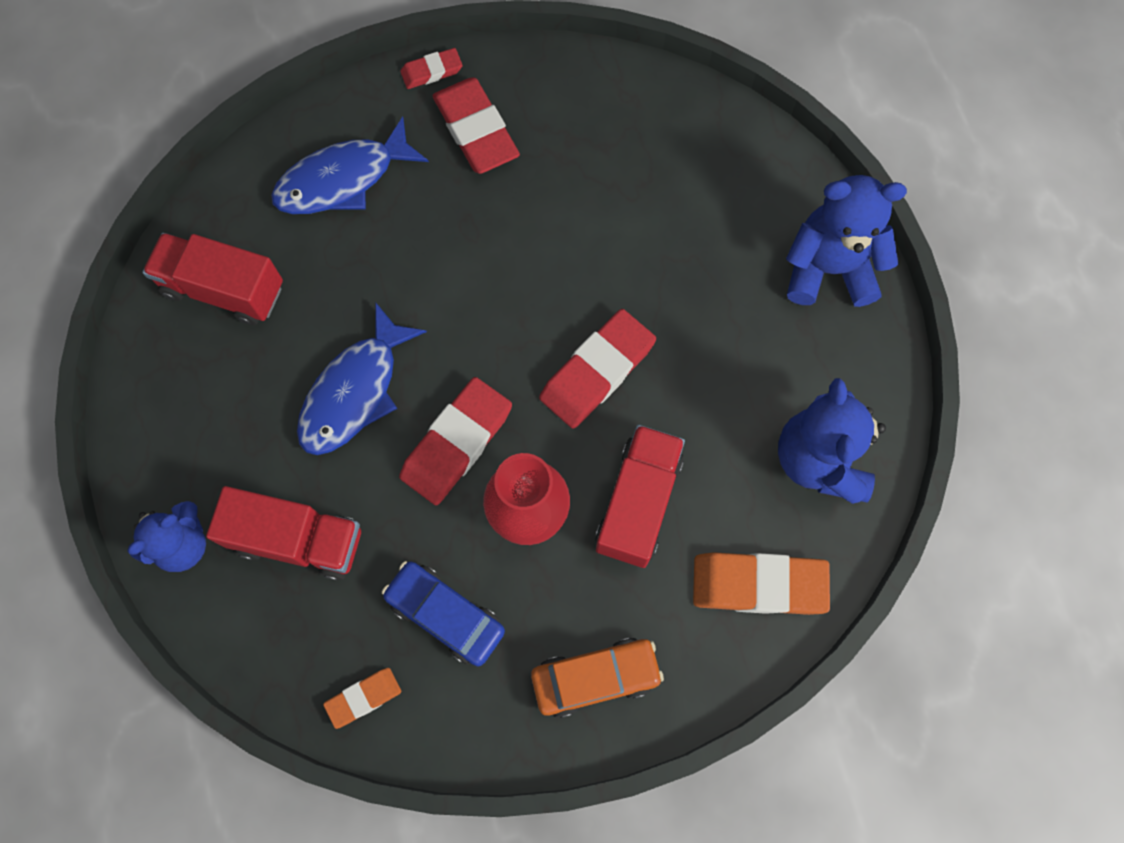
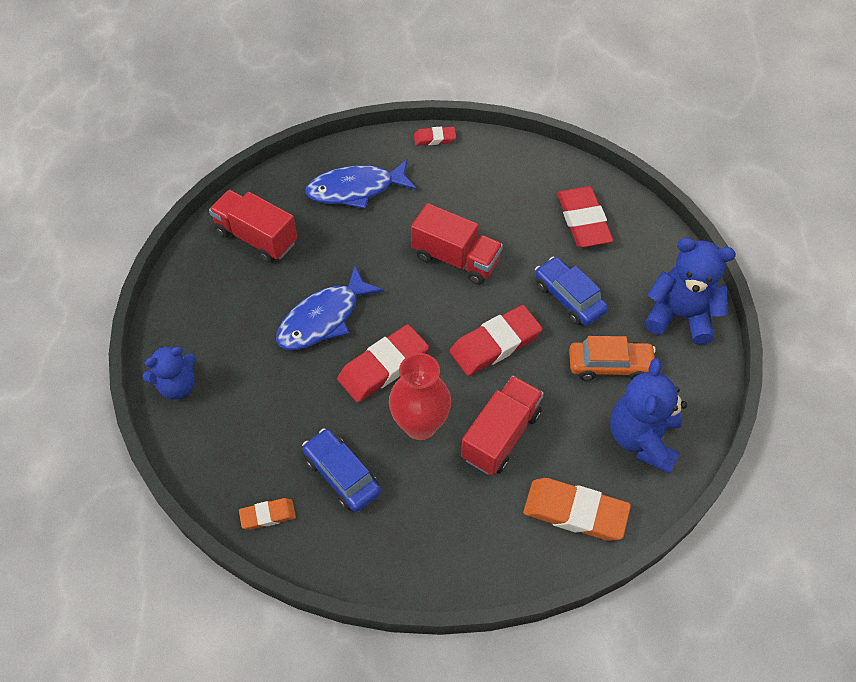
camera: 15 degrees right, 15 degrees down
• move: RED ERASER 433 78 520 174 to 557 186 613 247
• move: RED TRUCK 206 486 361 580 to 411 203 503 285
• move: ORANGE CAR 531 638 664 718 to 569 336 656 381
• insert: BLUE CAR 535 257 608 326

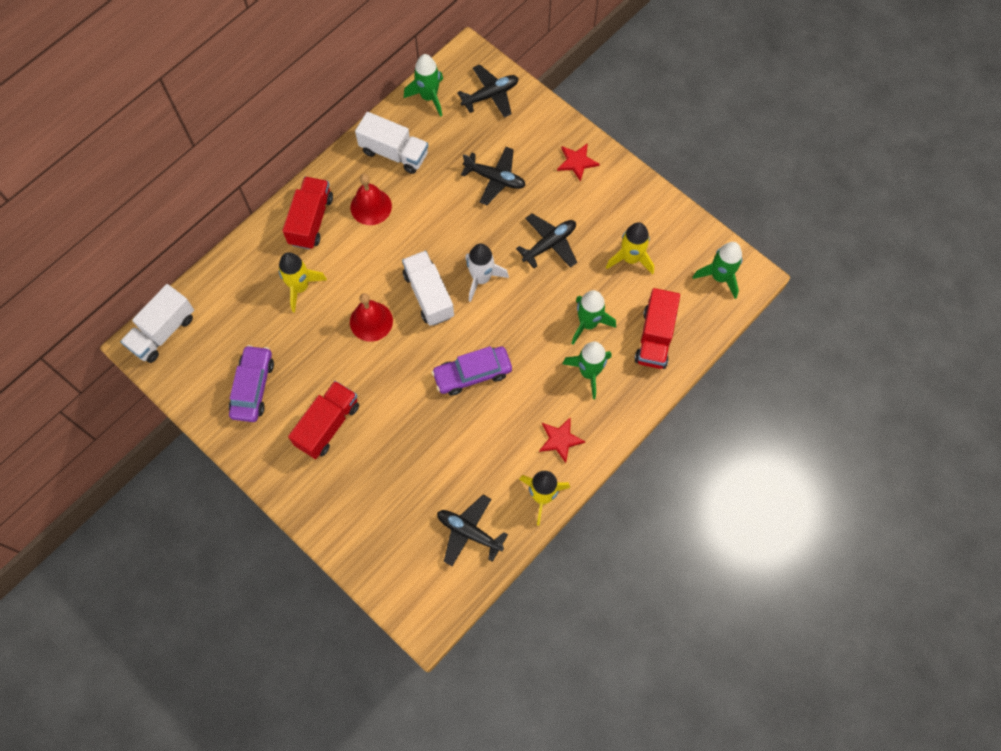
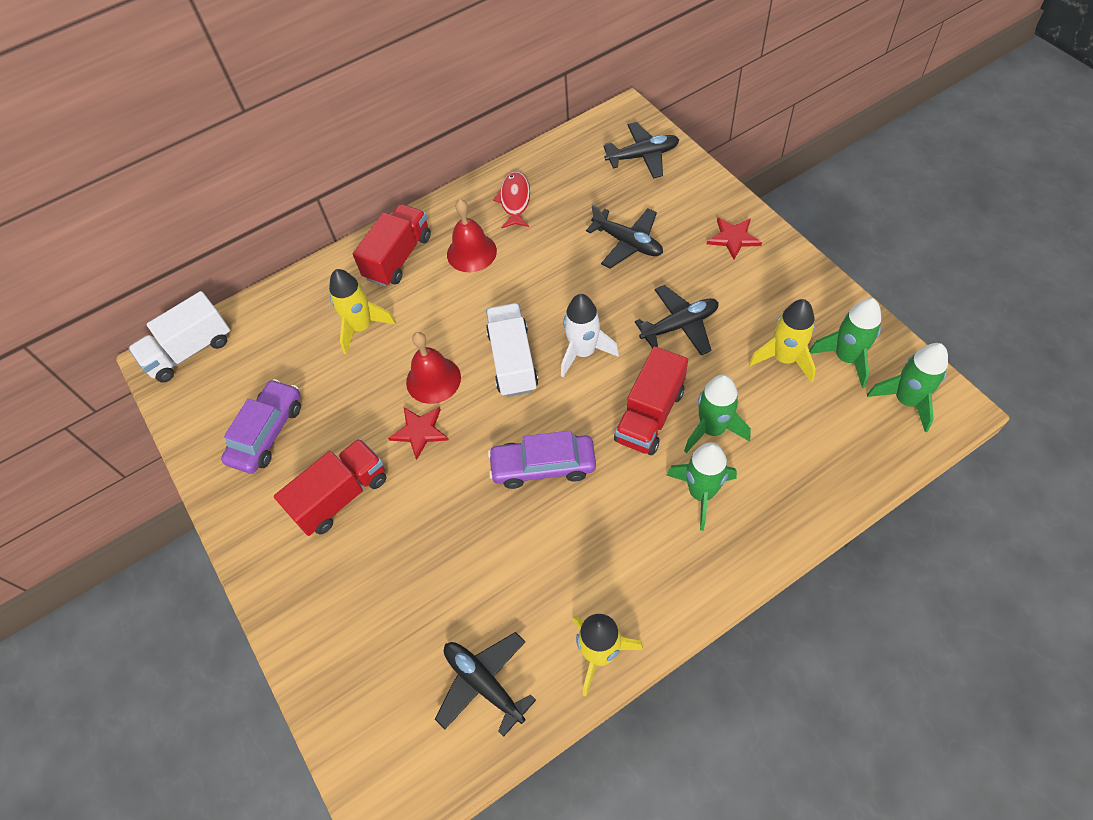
camera: 20 degrees right, 10 degrees down
• move: GREEN ROCKET 404 54 443 117 to 809 298 882 388
• replace: WHITE TRUCK 355 112 428 174 to RED FISH 493 171 530 228
• move: RED TRUCK 634 288 680 369 to 614 346 688 455
• move: RED STAR 539 418 585 463 to 388 407 449 460

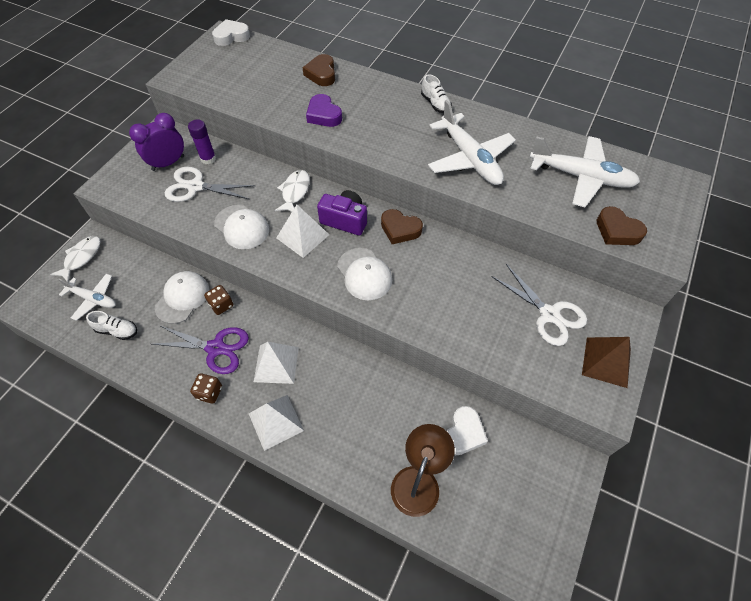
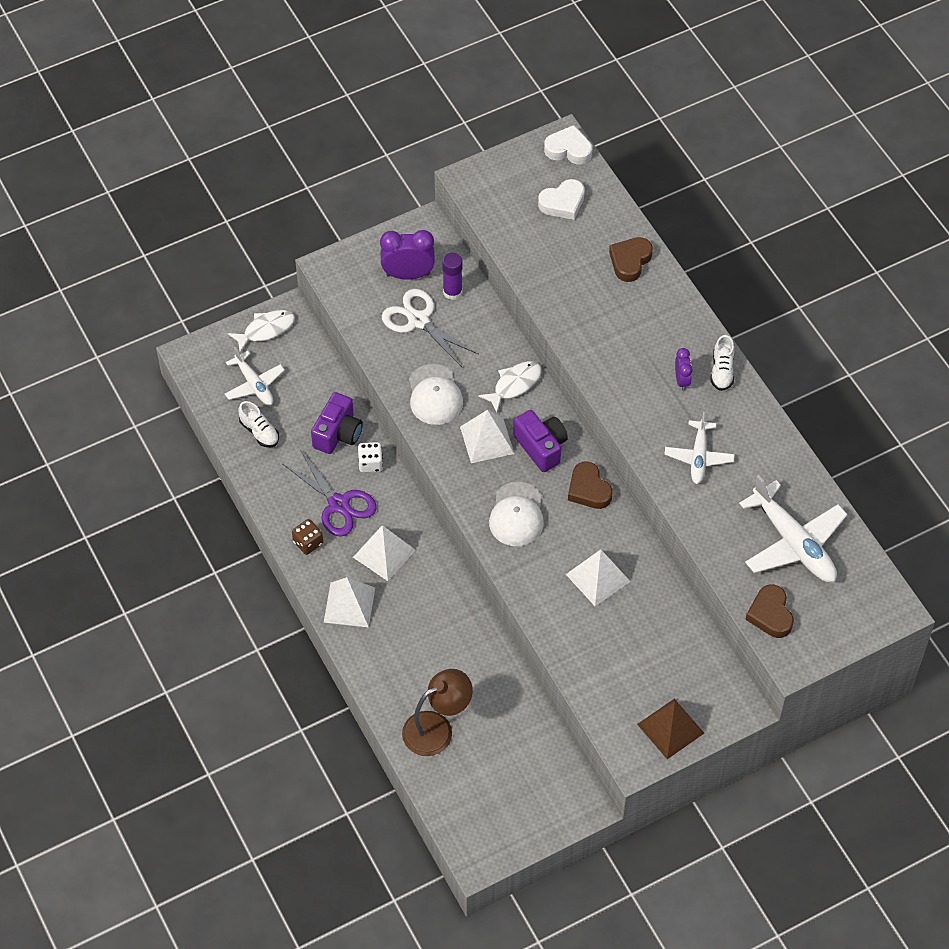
camera: 35 degrees right, 0 degrees up
• delete: PURPLE HEART 306 94 342 127
• resize: WHITE PLANE 428 100 516 185 = 664 412 734 484 x0.60
• delete: WHITE SCISSORS 491 264 587 346
• replace: WHITE CAP 155 271 209 324 to PURPLE CAMERA 311 392 363 454
• recolor: BROWN DICE 204 285 233 315 to WHITE DICE 358 442 383 472
• move: WHITE HEART 447 406 488 455 to 538 179 585 220
• insert: PURPLE CLOCK 675 348 693 391
• insert: WHITE PYRAMID 566 549 631 606

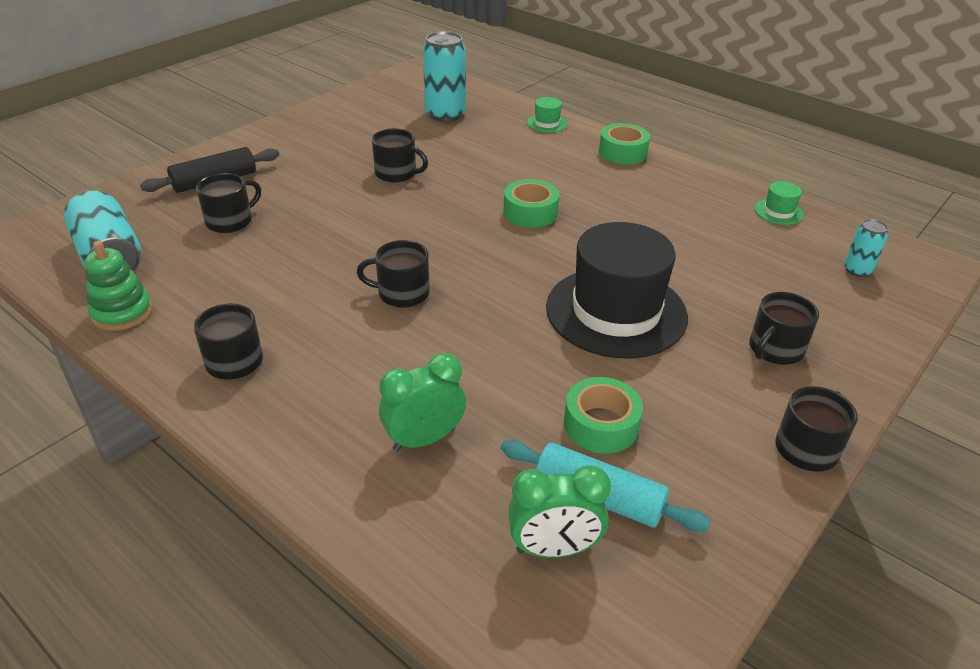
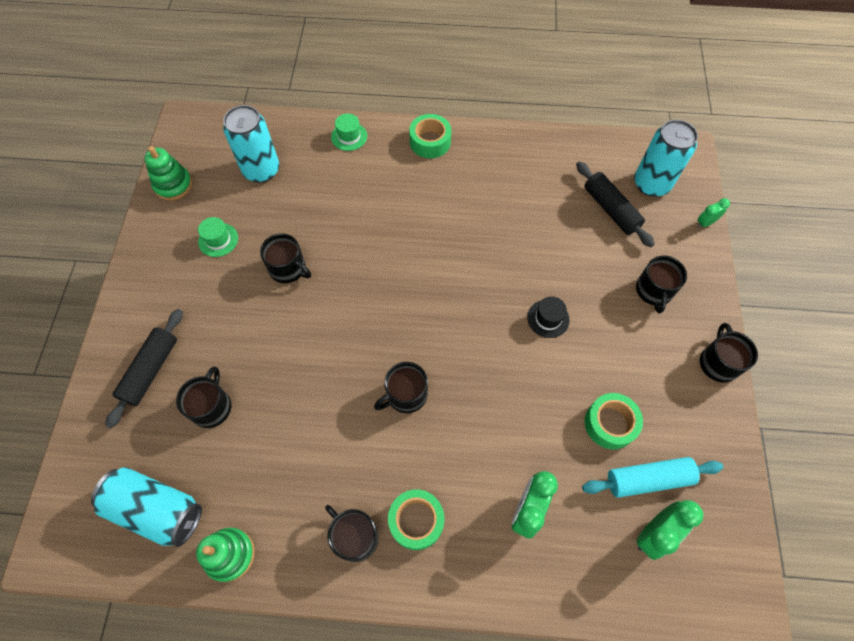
camera: 35 degrees left, 25 degrees up
• rotate: BLACK MUG 372 128 428 183 = 260 233 311 283 45 degrees clockwise
• move: GREEN TAPE 504 179 559 228 to 388 489 444 550
• move: GREEN HAT 755 181 804 225 to 198 217 238 257
• resize: TURQUOISE CAN 845 219 888 277 = 634 120 698 197 x1.90
• resize: BLACK HAT 546 222 688 358 = 527 296 570 338 x0.40
• insert: GREEN STACKING TOY 144 146 192 201
• insert: BLACK ROLLING PIN 576 162 655 247
• insert: GREEN CLOCK 697 198 730 228

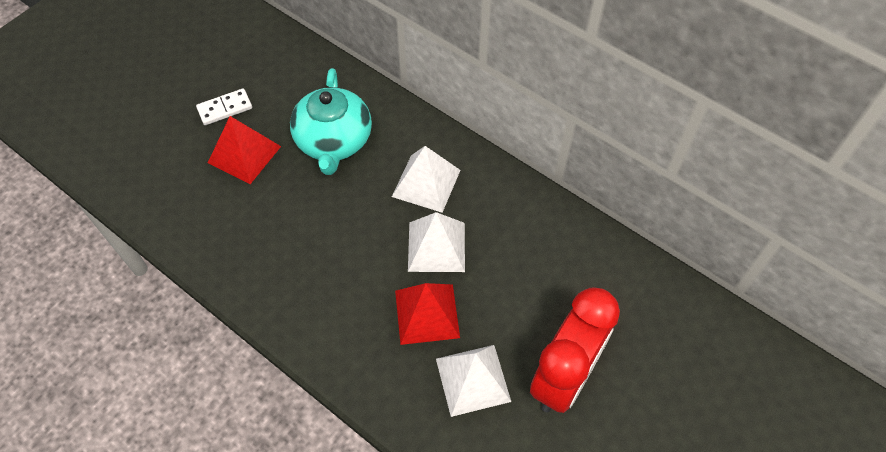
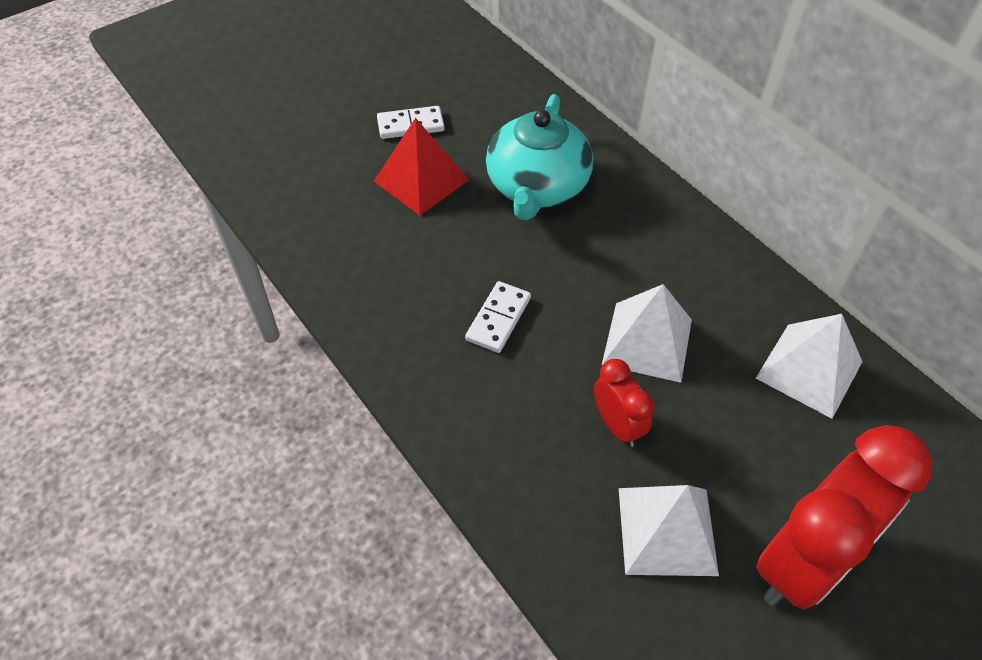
camera: 15 degrees right, 5 degrees down
• move: WHITE PYRAMID 392 146 460 213 to 756 314 862 419
• replace: RED PYRAMID 395 283 460 345 to RED CLOCK 594 359 654 447
• insert: WHITE DOMINO 465 281 531 353

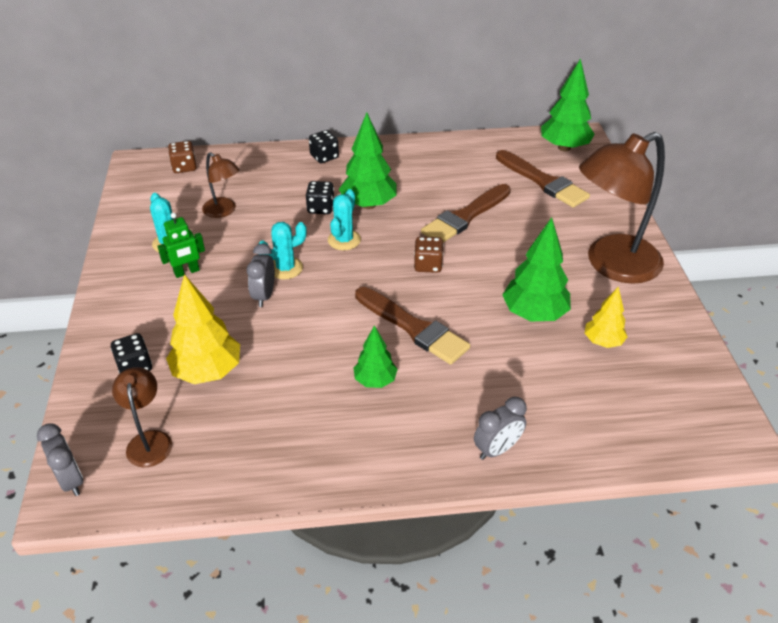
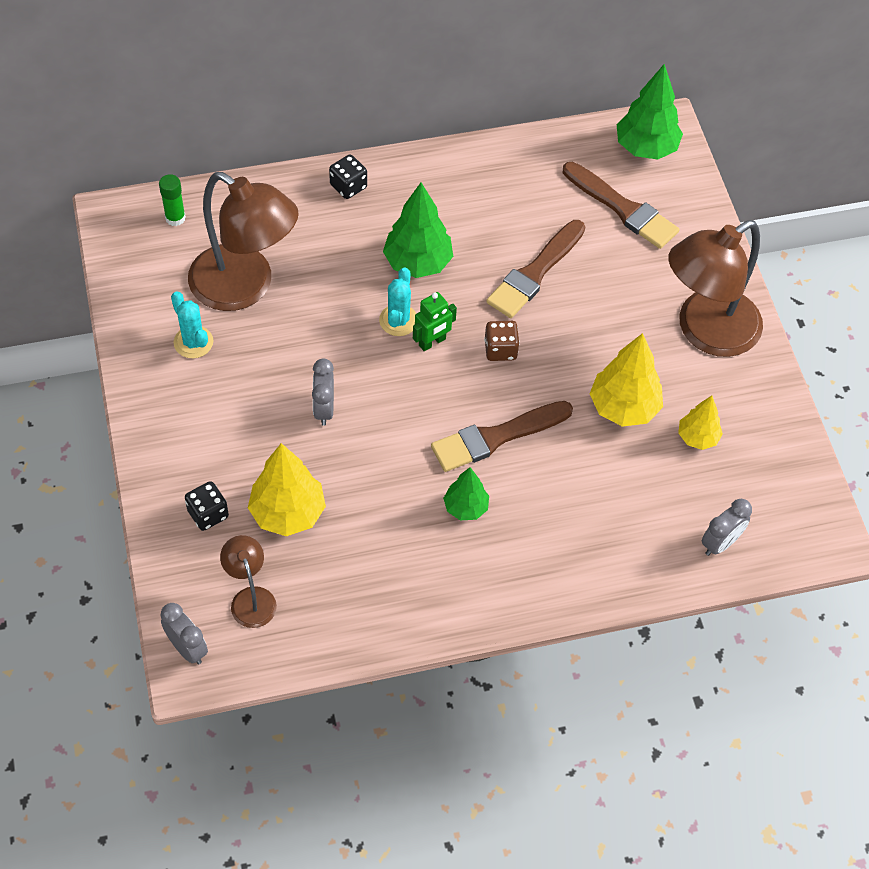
camera: 10 degrees left, 15 degrees up
• replace: BROWN DICE 168 141 196 173 to GREEN GLUE STICK 159 174 186 226
• resize: BROWN LAMP 202 152 240 218 = 188 172 299 311 x2.06
• delete: BLACK DICE 306 181 334 214
• move: GREEN ROBOT 158 213 205 278 to 413 292 457 351
• recolor: GREEN TREE 502 217 571 321 to YELLOW TREE 590 333 663 427
• delete: TURQUOISE CACTUS 259 222 307 279
• rotate: BROWN BRUSH 355 287 470 365 = 431 401 573 472 120 degrees clockwise
• move: GREY CLOCK 474 397 527 460 to 702 499 752 556

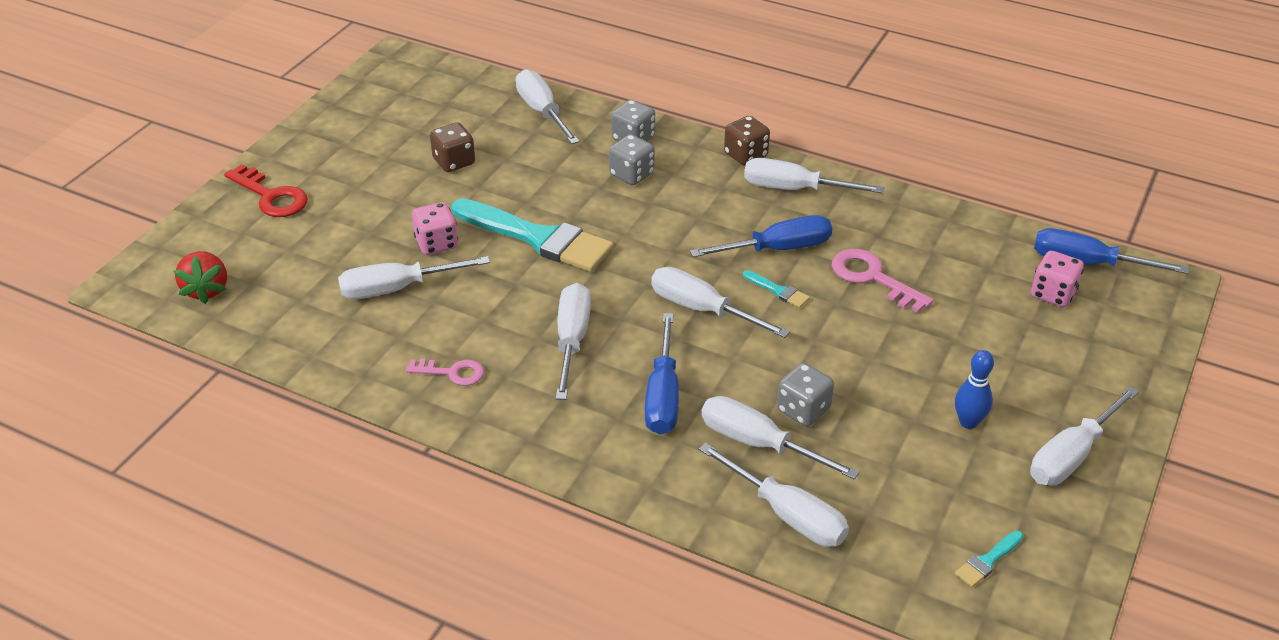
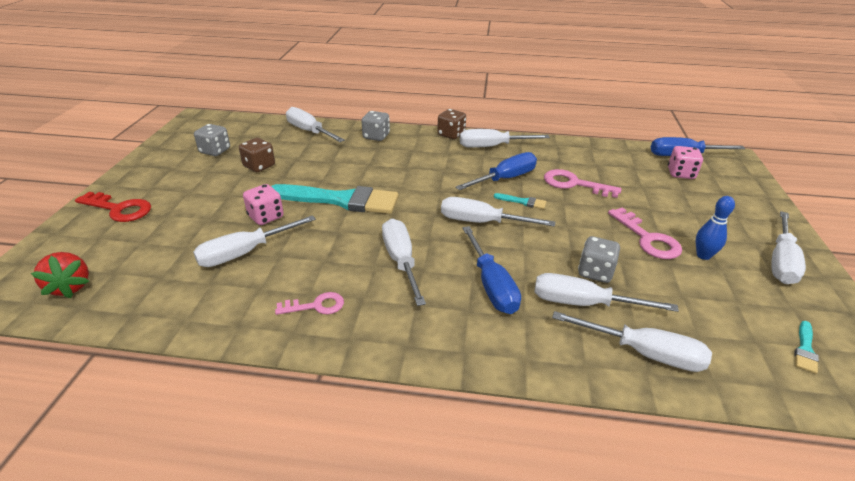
camera: 20 degrees left, 5 degrees down
• move: GREY DICE 609 134 655 185 to 194 124 230 156
• insert: PINK KEY 608 207 682 259

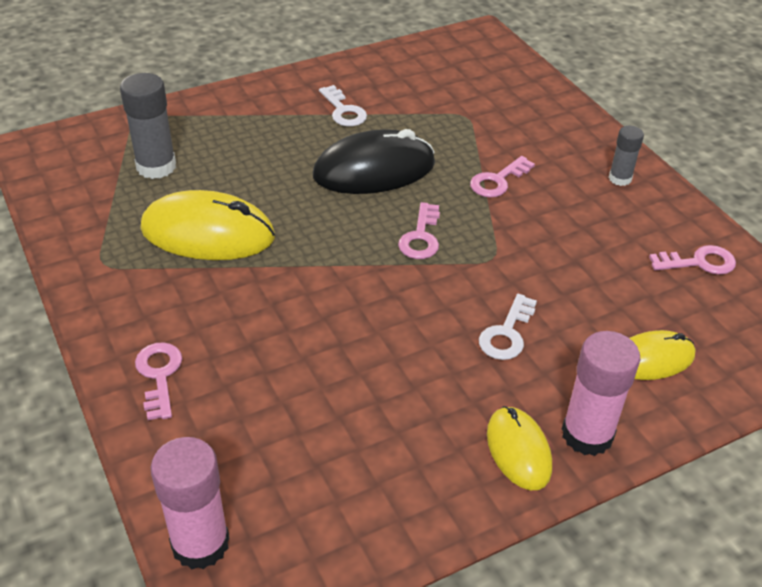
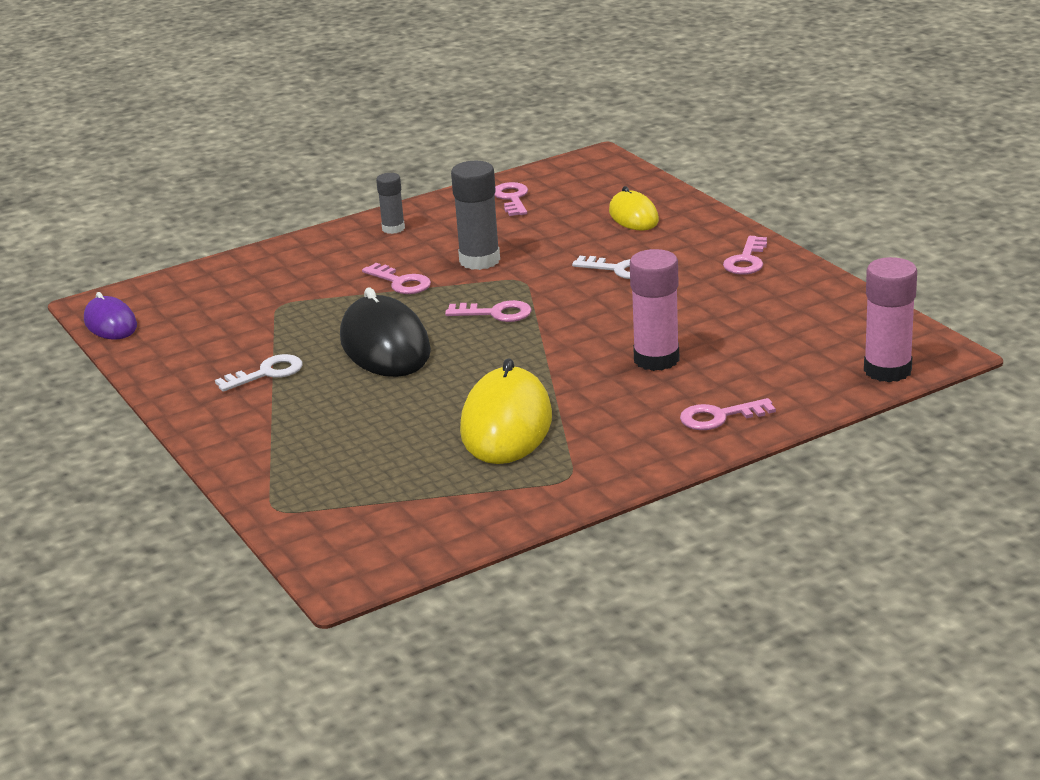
camera: 90 degrees left, 15 degrees down
• move: GREY GLUE STICK 120 73 176 179 to 451 161 500 270
• move: PINK GLUE STICK 562 331 640 456 to 630 249 680 371
• replace: YELLOW MOUSE 487 406 552 490 to PINK KEY 723 236 767 275
• insert: PURPLE MOUSE 84 292 137 340

